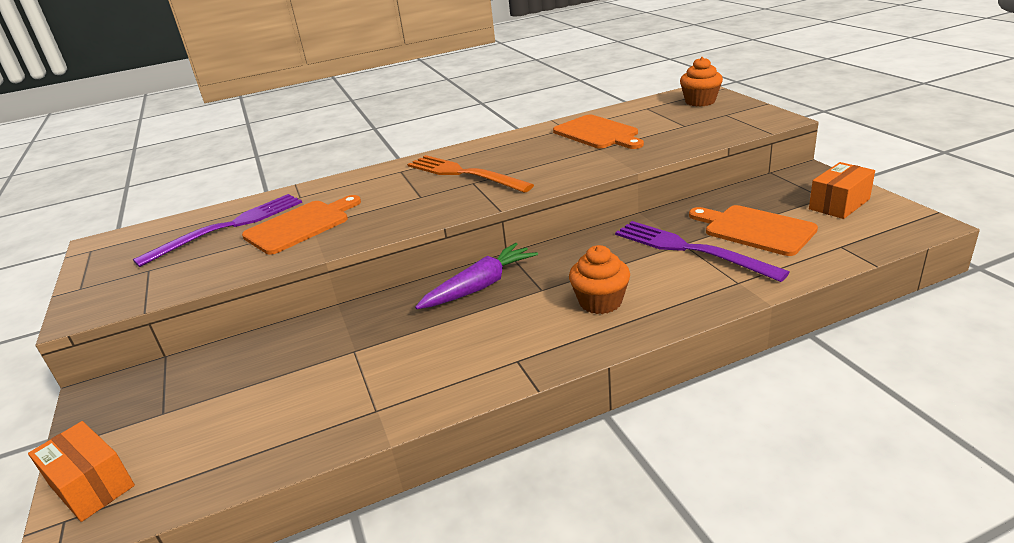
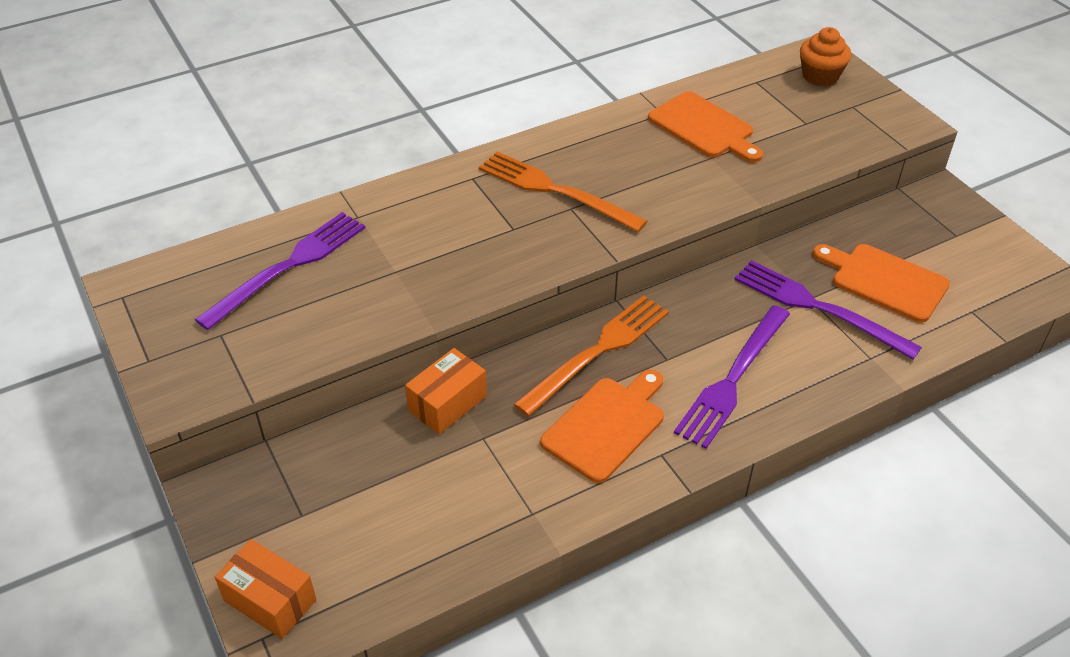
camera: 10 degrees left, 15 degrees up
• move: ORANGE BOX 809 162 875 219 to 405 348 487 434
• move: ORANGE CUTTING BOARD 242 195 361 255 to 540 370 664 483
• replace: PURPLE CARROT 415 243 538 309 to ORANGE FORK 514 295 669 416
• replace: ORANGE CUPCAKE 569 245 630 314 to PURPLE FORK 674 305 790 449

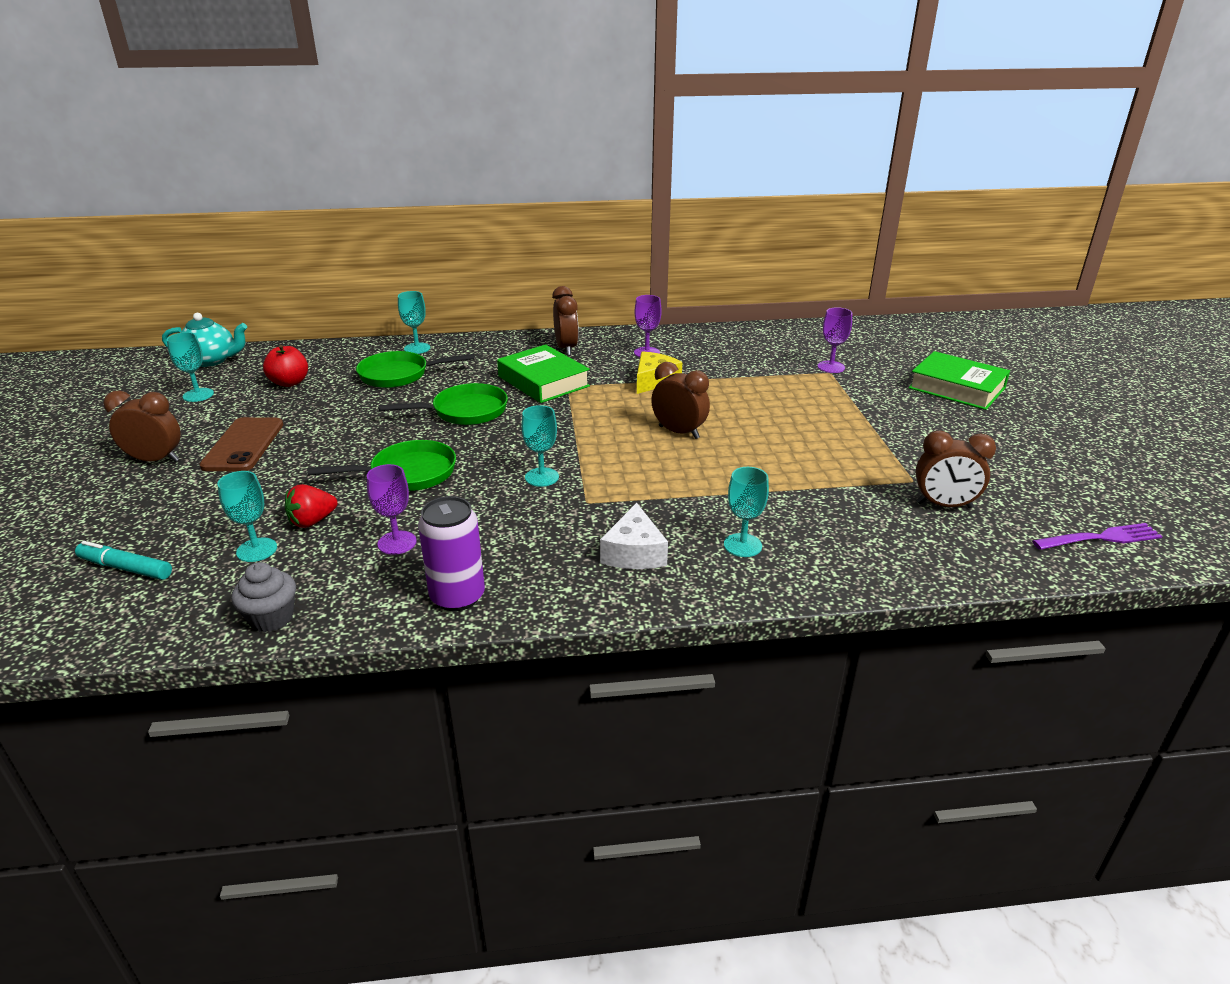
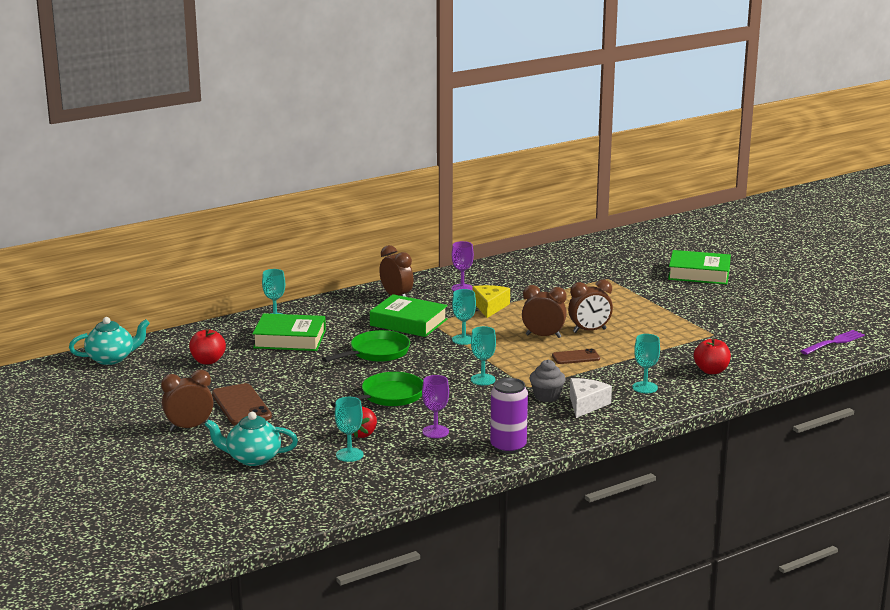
camera: 25 degrees left, 10 degrees down
• delete: PURPLE GOBLET 817 307 852 373
• move: TURQUOISE GOBLET 167 332 214 402 to 452 289 476 345
• replace: GREEN PAN 356 351 474 388 to GREEN BOOK 252 313 326 351
• move: BROWN CLOCK 916 431 996 508 to 568 280 613 333
• rotate: WHITE CHEESE 600 503 668 569 = 570 378 612 418 135 degrees counterclockwise
• delete: TURQUOISE MARKER 75 541 172 580
• move: GREY CUPCAKE 231 562 296 632 to 530 360 565 402
• insert: RED APPLE 694 338 731 374
• insert: BROWN PHONE 552 349 600 364
• insert: TURQUOISE TEAPOT 205 412 298 466

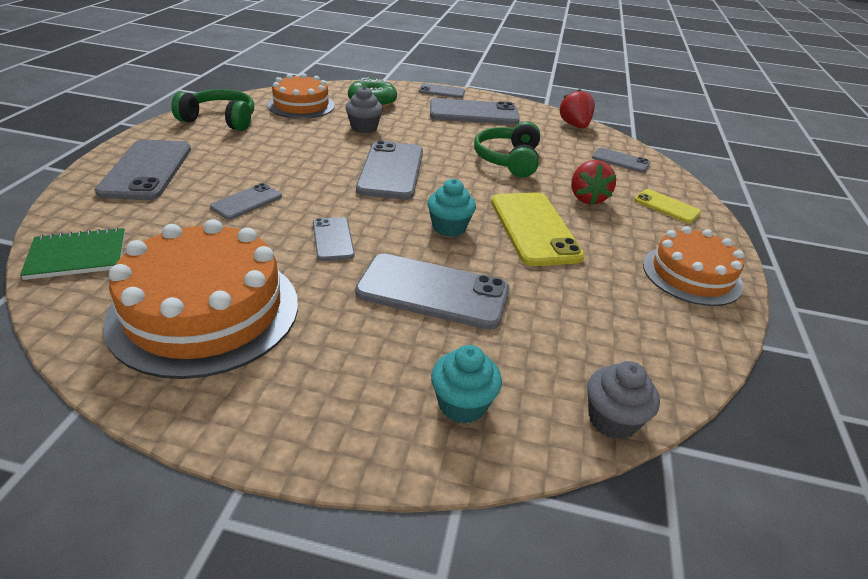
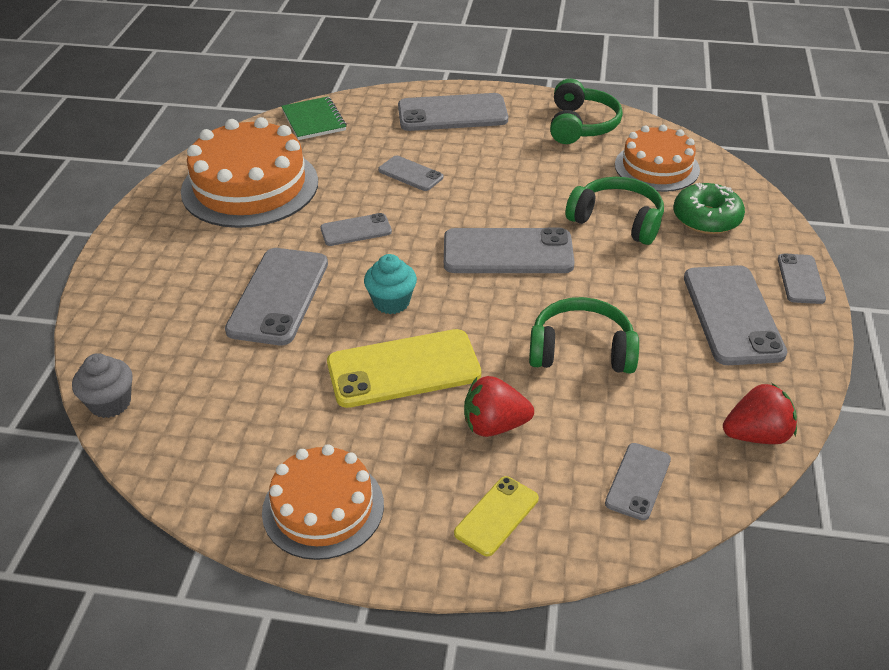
camera: 90 degrees right, 5 degrees up
• replace: GREY CUPCAKE 345 86 383 133 to GREEN HEADPHONES 565 177 664 245
• delete: TURQUOISE CUPCAKE 431 345 502 424

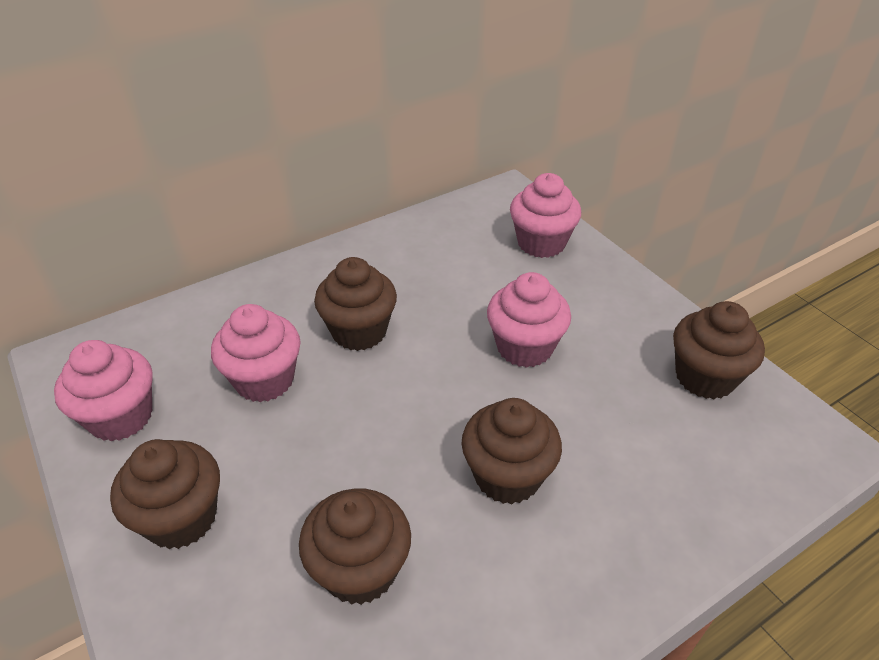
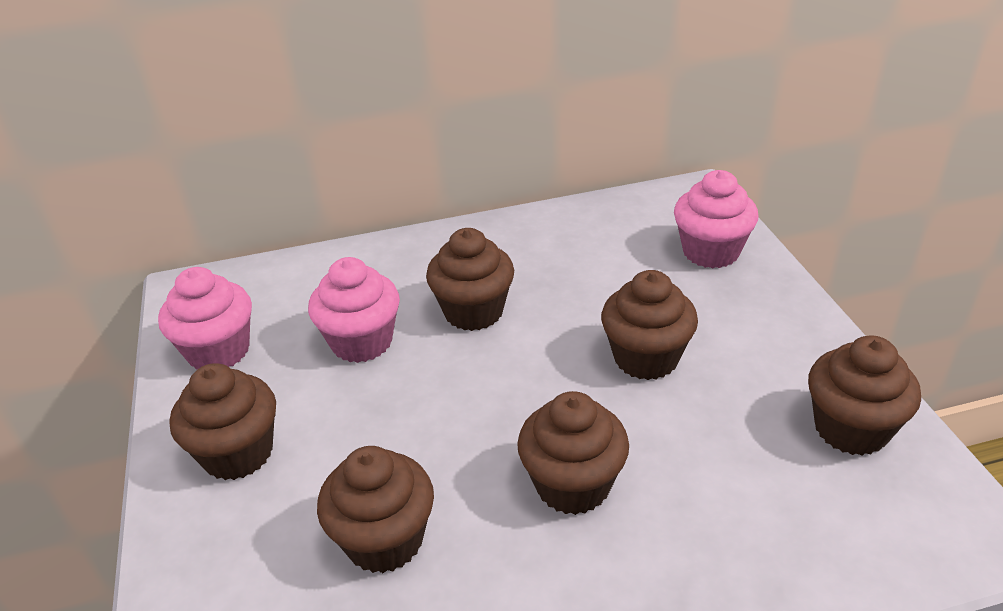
camera: 20 degrees right, 5 degrees down
• recolor: PINK CUPCAKE 487 272 571 368 to BROWN CUPCAKE 601 270 698 380

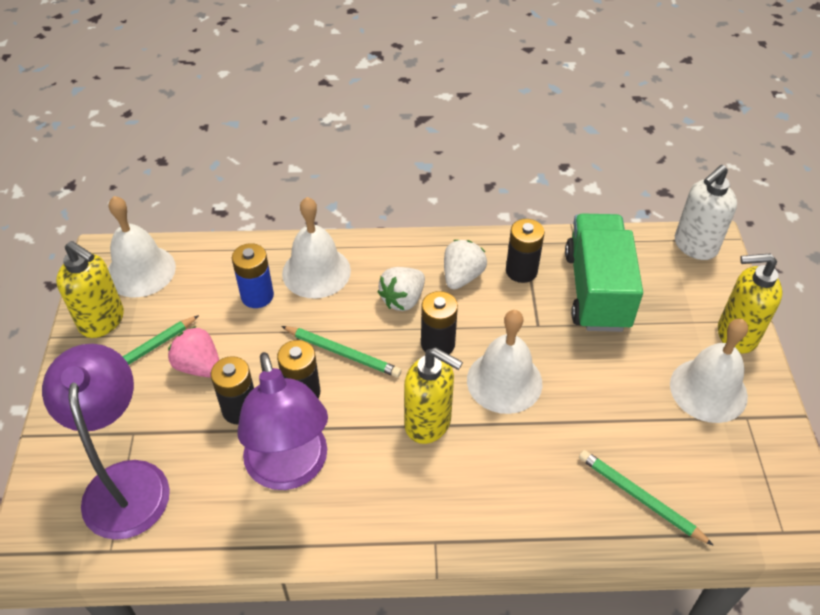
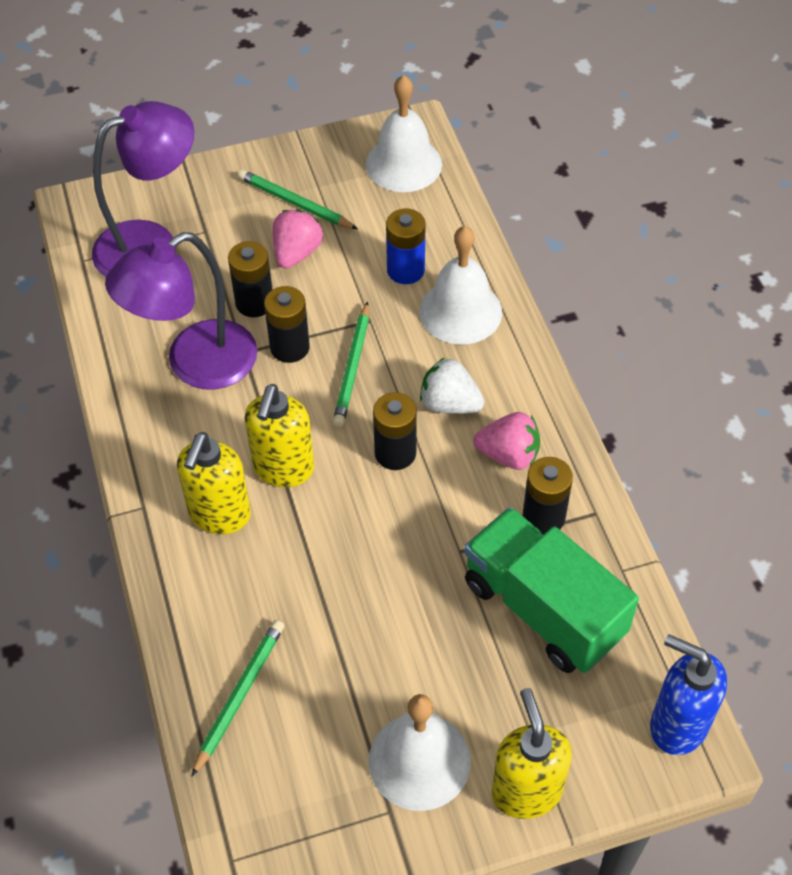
camera: 75 degrees right, 5 degrees up
• recolor: WHITE SOAP DISPENSER 675 165 737 260 to BLUE SOAP DISPENSER 650 634 727 755
• rotate: GREEN TRUCK 565 213 643 332 = 464 507 639 673 120 degrees counterclockwise
• recolor: WHITE STRAWBERRY 444 240 487 290 to PINK STRAWBERRY 473 412 540 470
• move: YELLOW SOAP DISPENSER 56 241 124 338 to 177 432 251 534
• delete: WHITE BELL 467 310 542 414

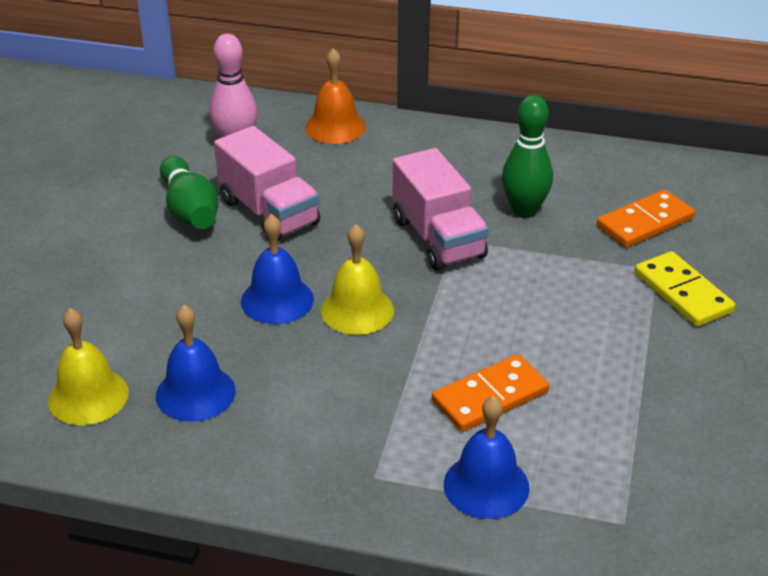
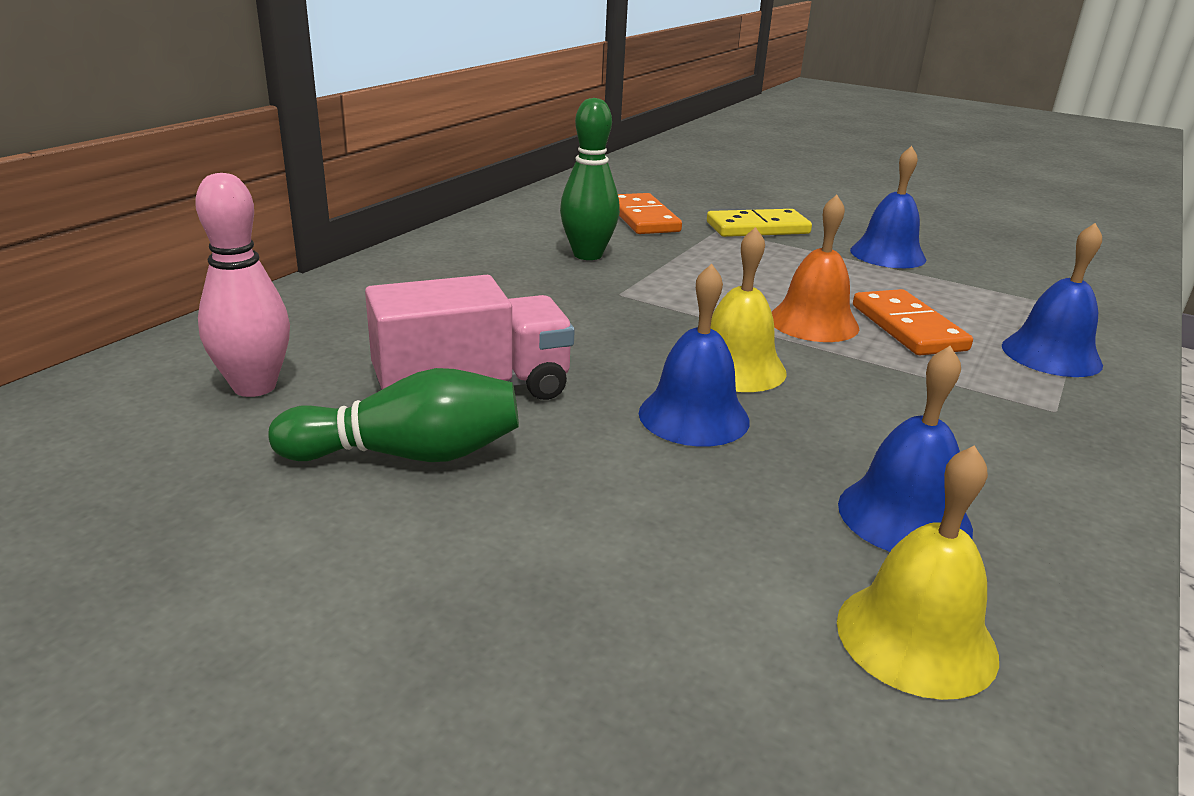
camera: 75 degrees left, 10 degrees down
• move: ORANGE BELL 305 48 366 144 to 772 195 859 342
• delete: PINK TRUCK 393 148 489 271
• insert: BLUE BELL 850 146 926 268

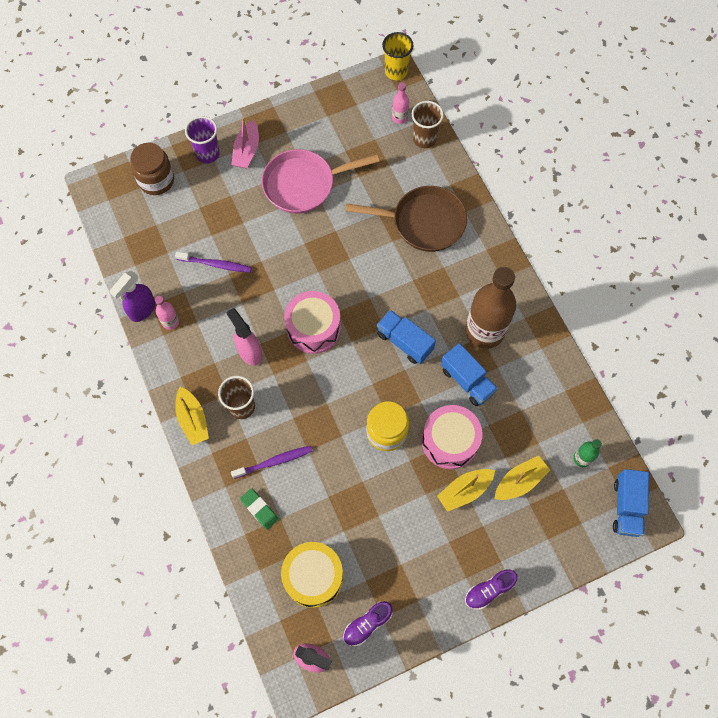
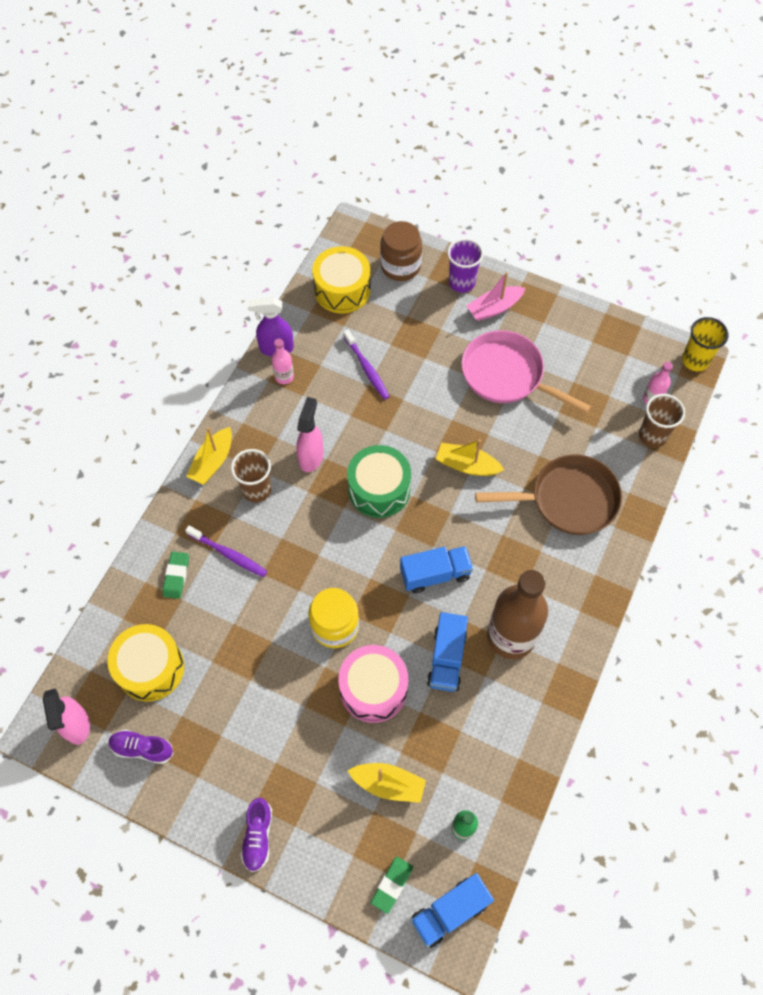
camera: 50 degrees right, 5 degrees down
• rotate: BROWN PAN 345 186 467 252 = 475 454 622 535 60 degrees counterclockwise
• recolor: PINK DRUM 284 291 341 354 to GREEN DRUM 347 445 411 518
• rotate: BLUE TRUCK 377 310 436 364 = 400 546 473 593 75 degrees clockwise
• move: YELLOW BOAT 437 469 495 512 to 436 439 504 476
• rotate: PURPLE SHOE 465 570 517 610 = 241 798 272 872 105 degrees counterclockwise
• insert: YELLOW DRUM 312 246 371 313
• insert: GREEN ERASER 371 857 413 914

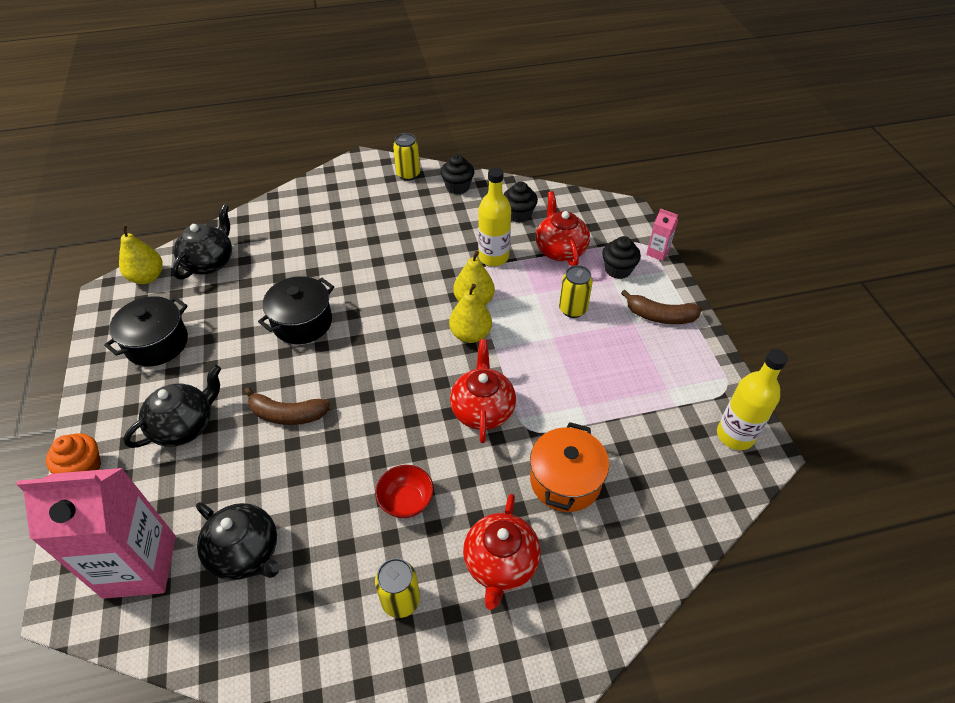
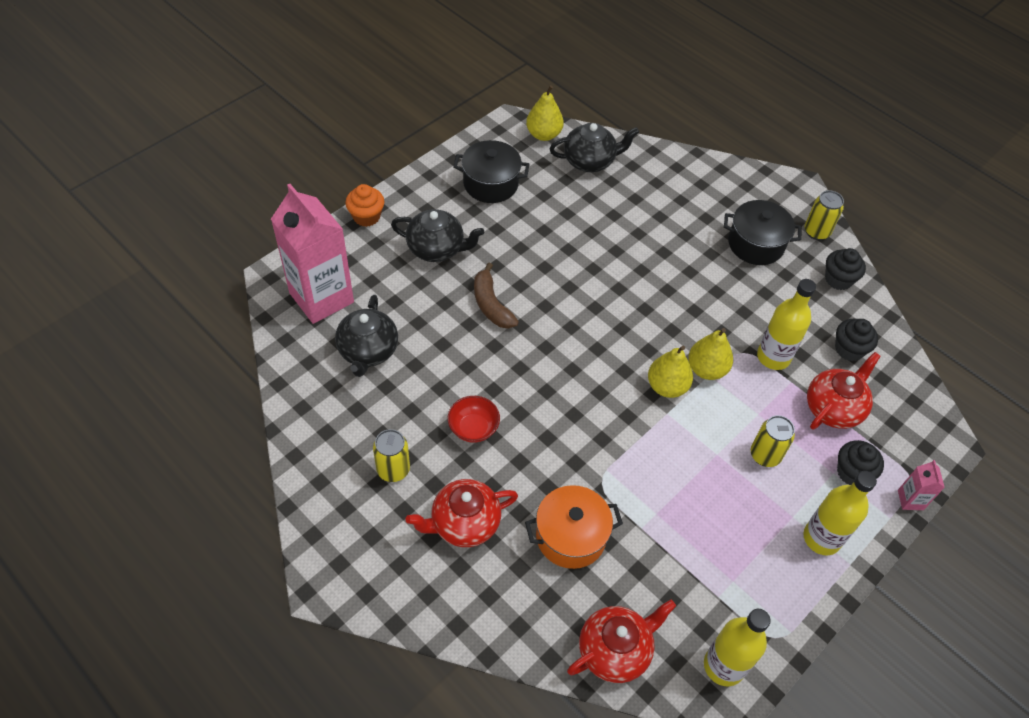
camera: 55 degrees right, 5 degrees up
• move: BLACK POT 258 276 334 344 to 724 200 802 265
• replace: BROWN BANANA 621 290 702 324 to YELLOW BOTTLE 803 471 877 555
• move: RED TEAPOT 450 339 516 443 to 567 600 676 683

